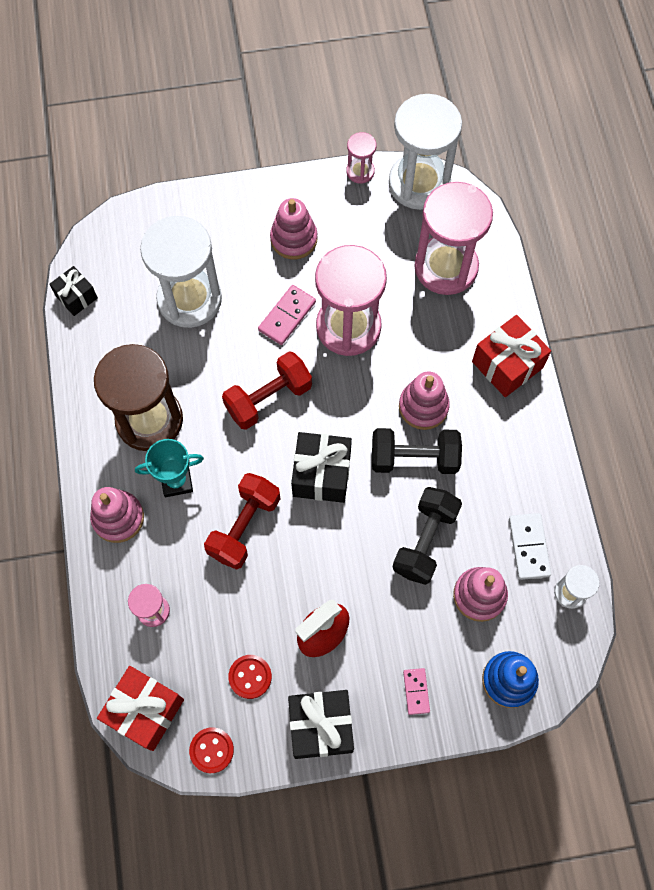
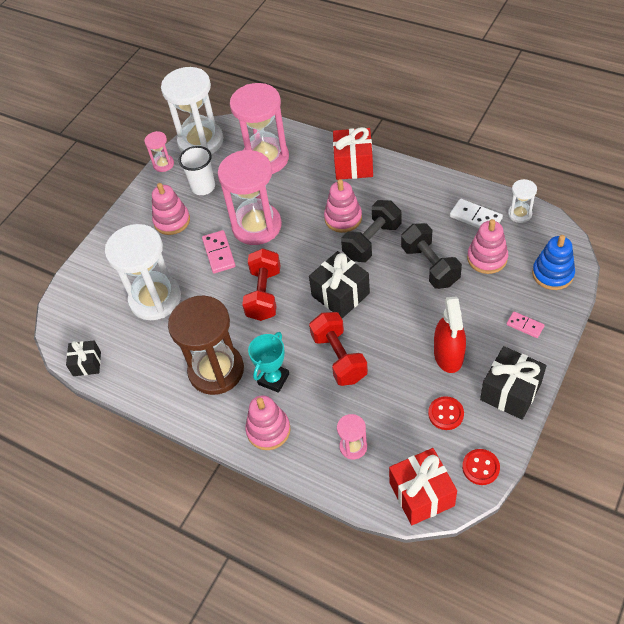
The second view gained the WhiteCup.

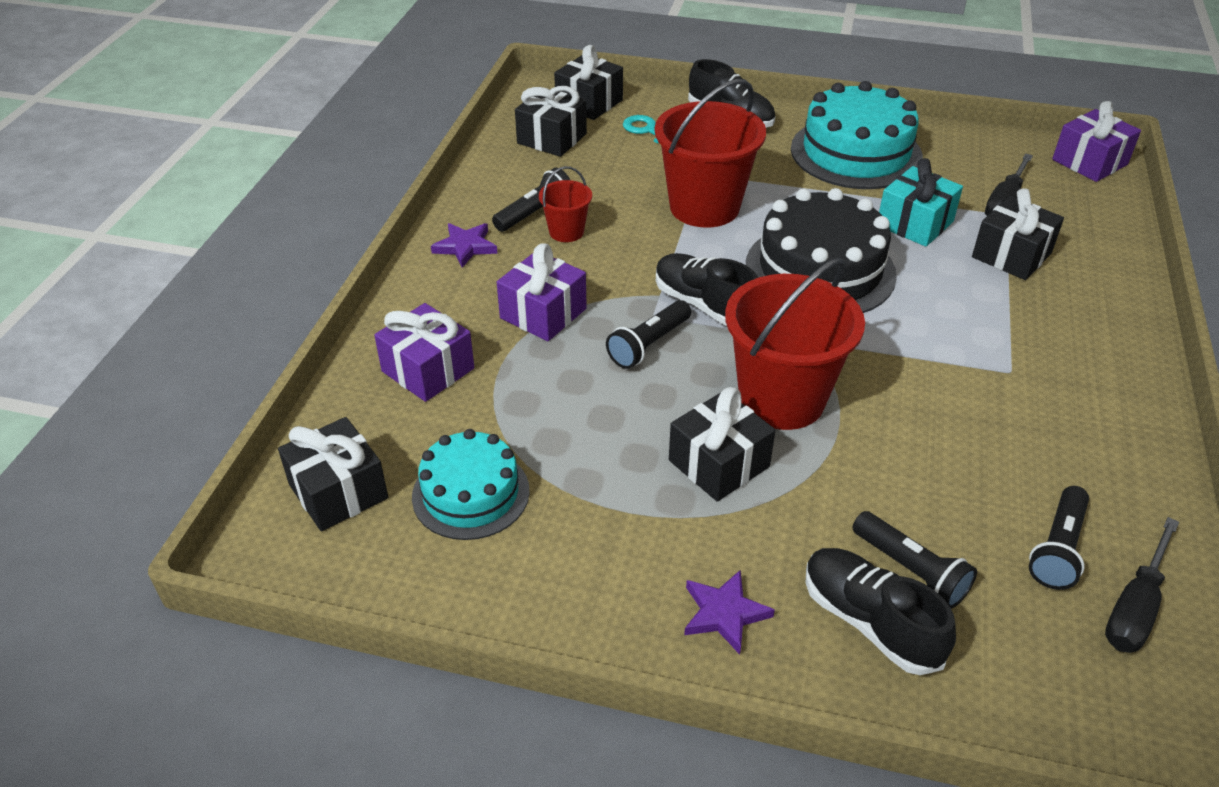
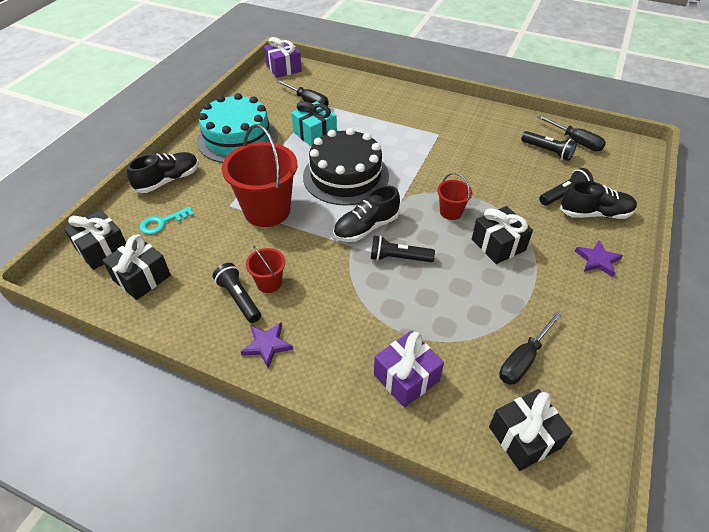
The second view lost the BlackGift (no. 5 from left).
The second view lost the PurpleGift (no. 2 from left).
The size of the RedBucket (no. 3 from left) changed by a factor of 0.48.
The BlackFlashlight (no. 2 from left) ended up facing another way, 135 degrees clockwise from before.
Where the TurquoiseCake (no. 1 from left) stood, the BlackScrewdriver (no. 2 from left) came to stand.
The BlackShoe (no. 3 from left) ended up facing another way, 150 degrees counterclockwise from before.

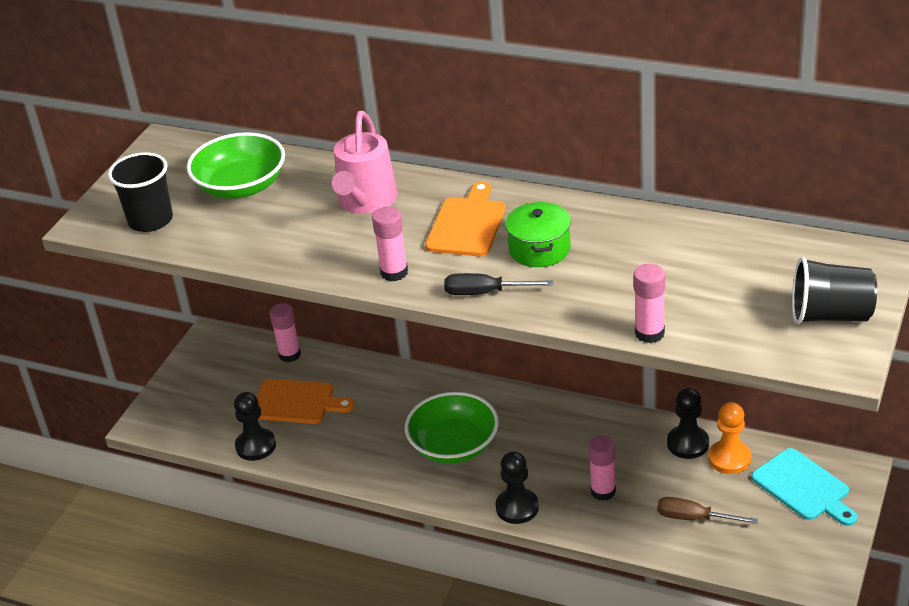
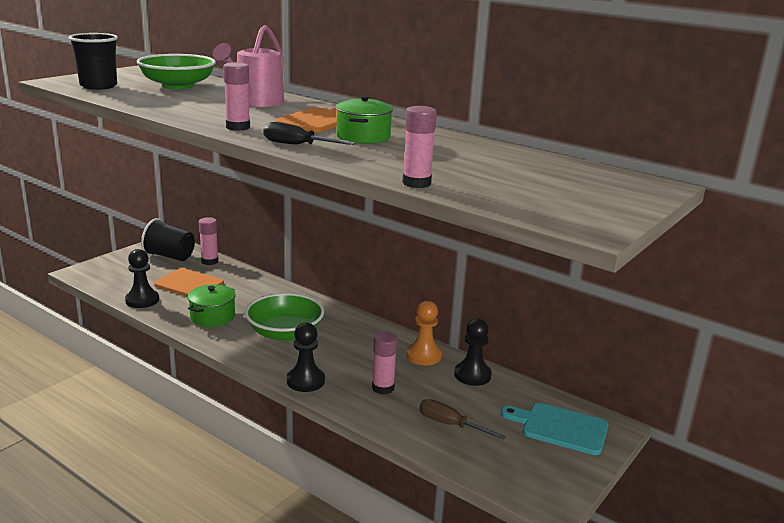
The BlackCup (no. 2 from left) ended up elsewhere.
The OrangePawn ended up elsewhere.
The TurquoiseCuttingBoard ended up facing another way, 135 degrees clockwise from before.
The second view gained the GreenPot (no. 1 from left).

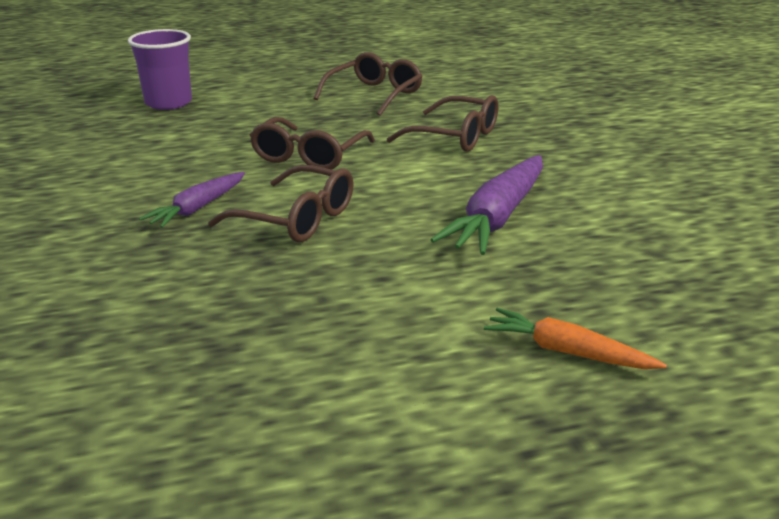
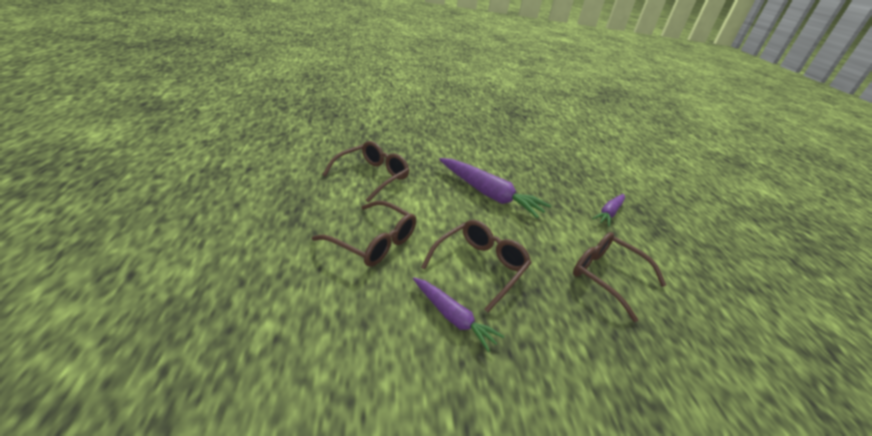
The second view lost the PurpleCup.
The BrownGlasses (no. 3 from left in the first image) ended up elsewhere.
What was the OrangeCarrot turned into the PurpleCarrot (no. 3 from left).

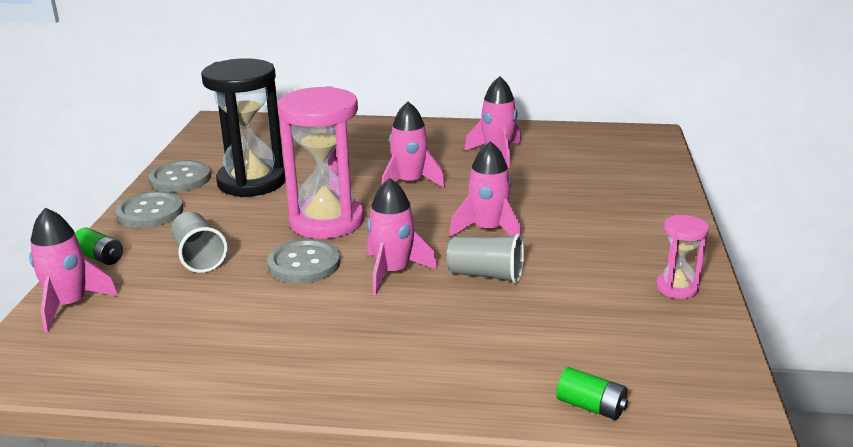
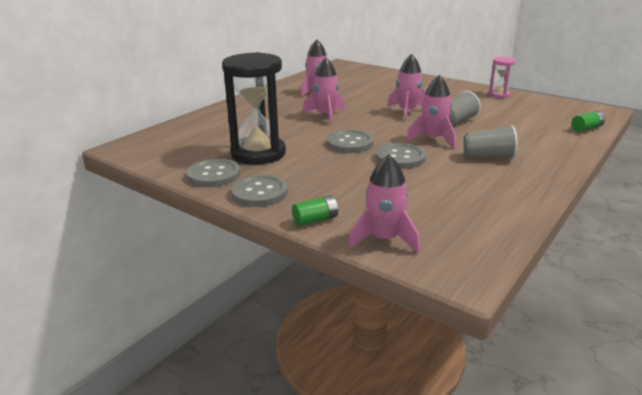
Where the PinkHourglass (no. 1 from left) stood, the GreyButton (no. 3 from left) came to stand.
The GreyCup (no. 1 from left in the first image) ended up elsewhere.

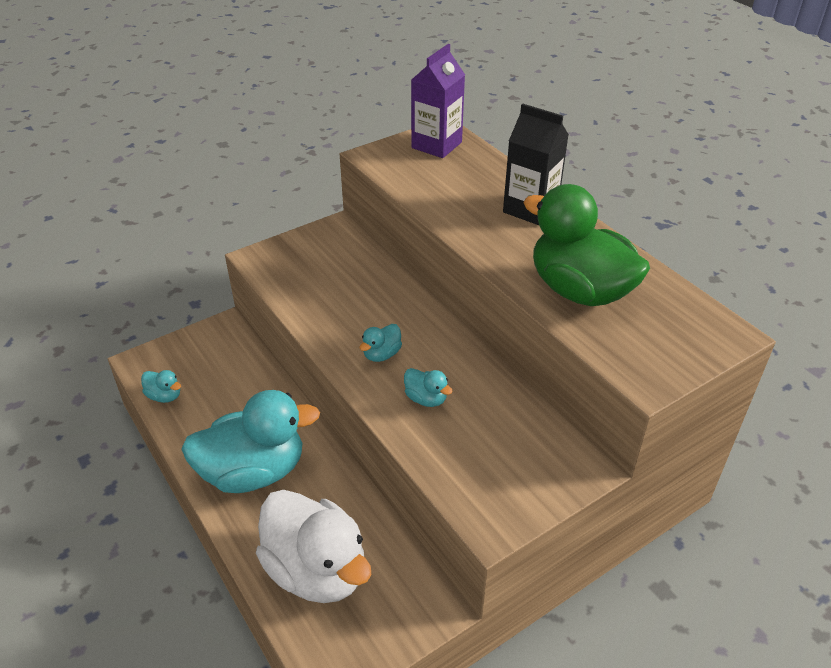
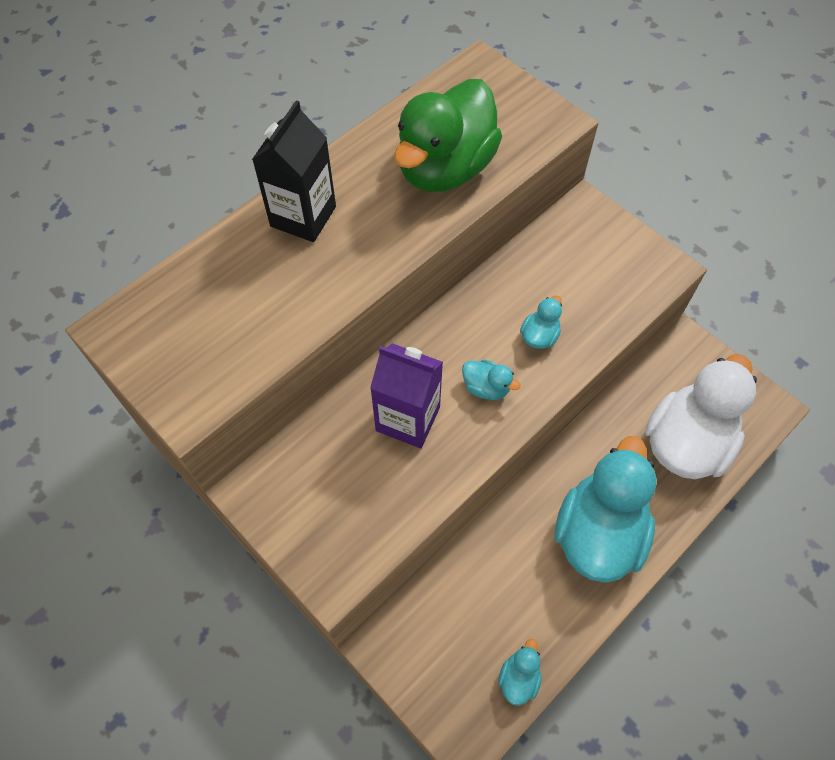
The PurpleCarton ended up elsewhere.
The TurquoiseDuck (no. 2 from left in the first image) ended up facing another way, 45 degrees clockwise from before.

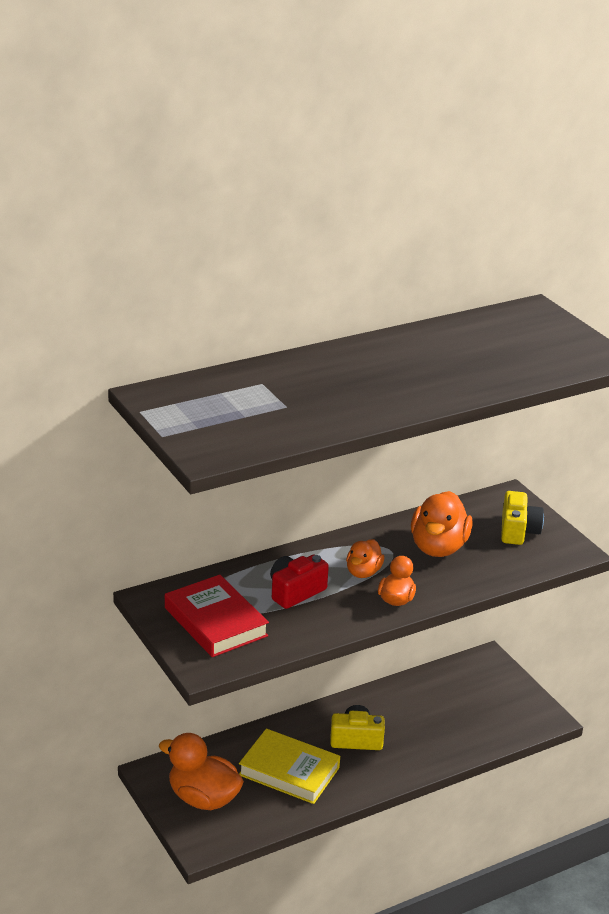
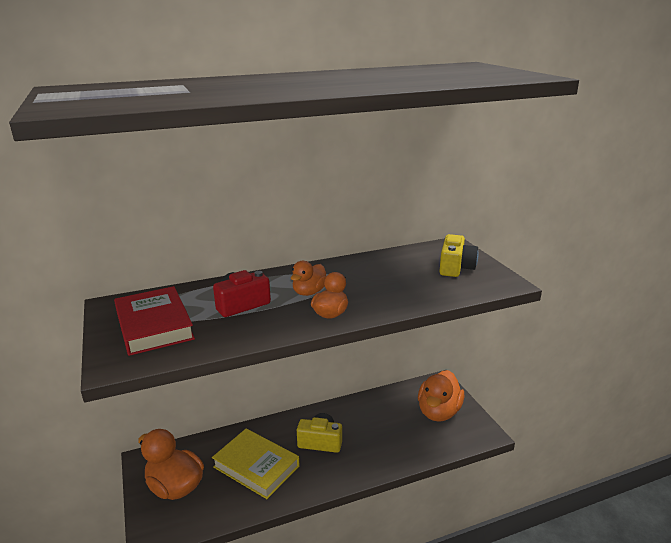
The OrangeDuck (no. 4 from left) ended up elsewhere.

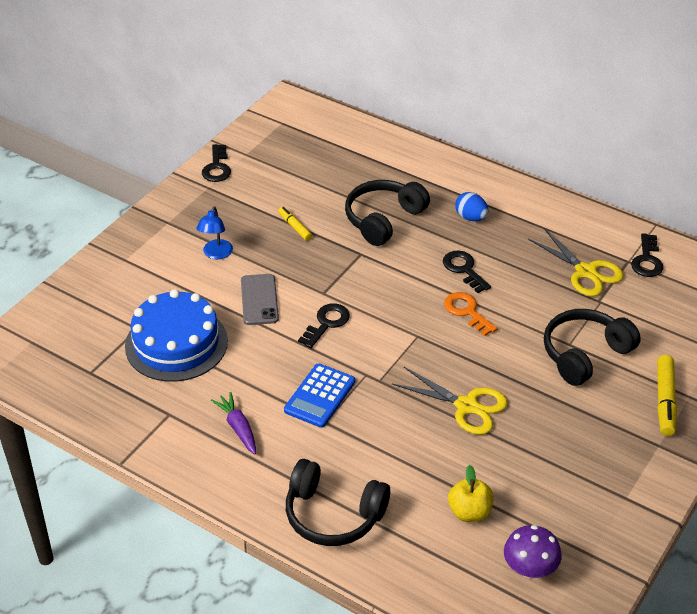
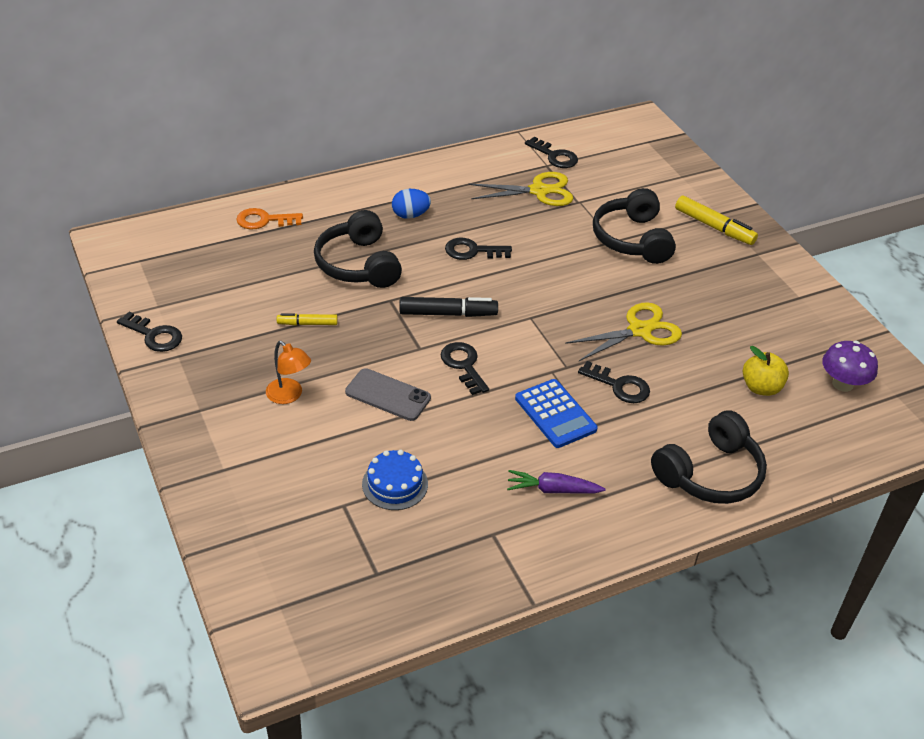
What was the BlueLamp turned into the OrangeLamp.
The size of the BlueCake changed by a factor of 0.53.
The OrangeKey ended up elsewhere.
The second view gained the BlackMarker.
The second view gained the BlackKey (no. 5 from left).

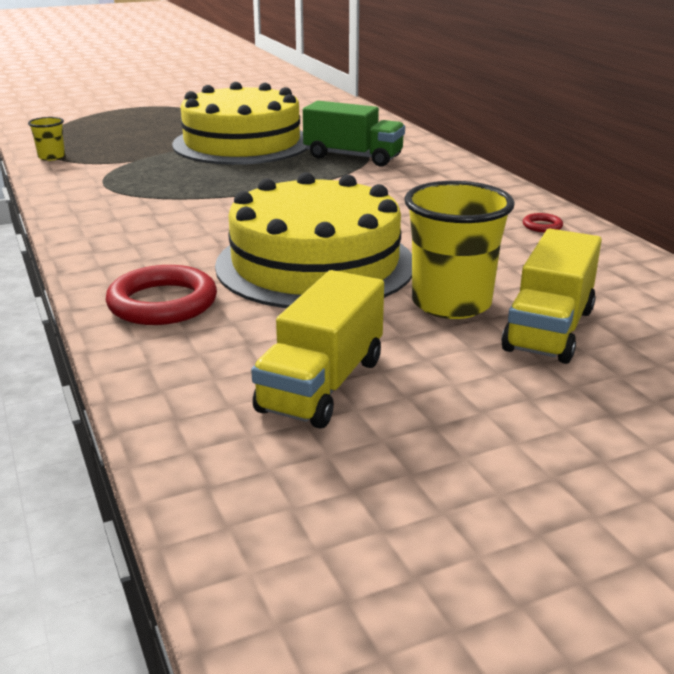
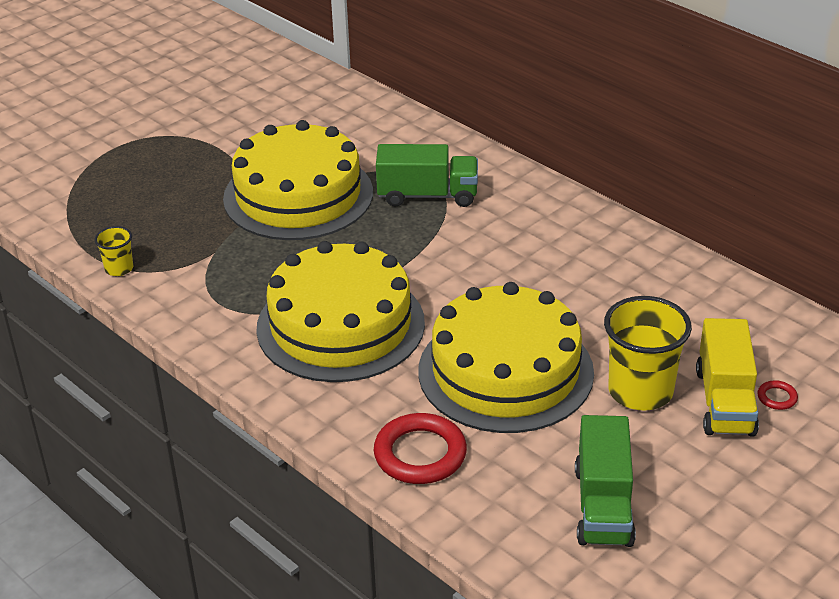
The RedRing (no. 2 from left) ended up elsewhere.
What was the YellowTruck (no. 1 from left) turned into the GreenTruck (no. 2 from left).
The second view gained the YellowCake (no. 2 from left).

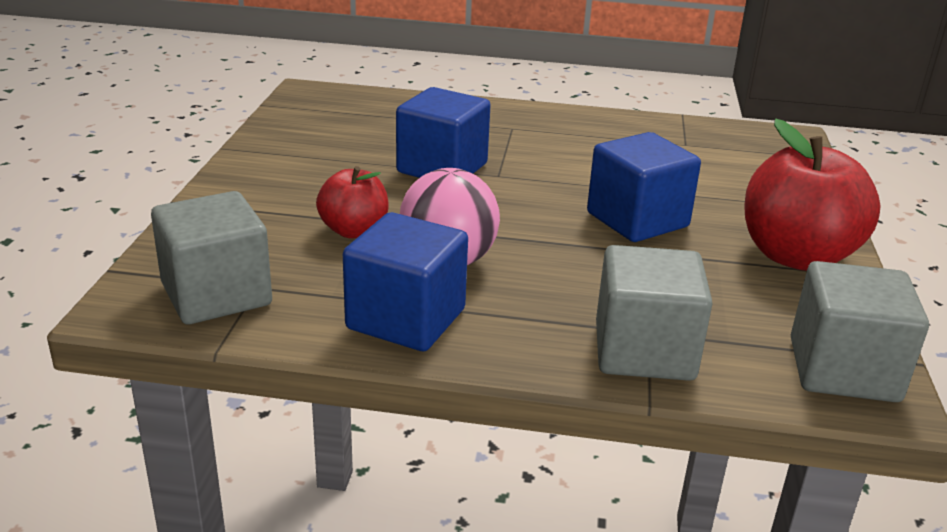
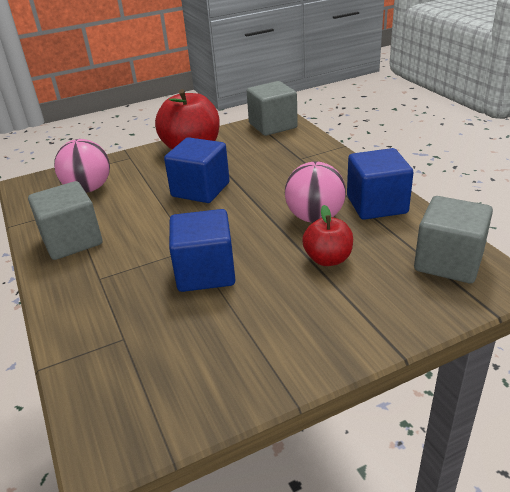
The GreyCube (no. 2 from left in the first image) ended up elsewhere.
The second view gained the PinkBall (no. 1 from left).

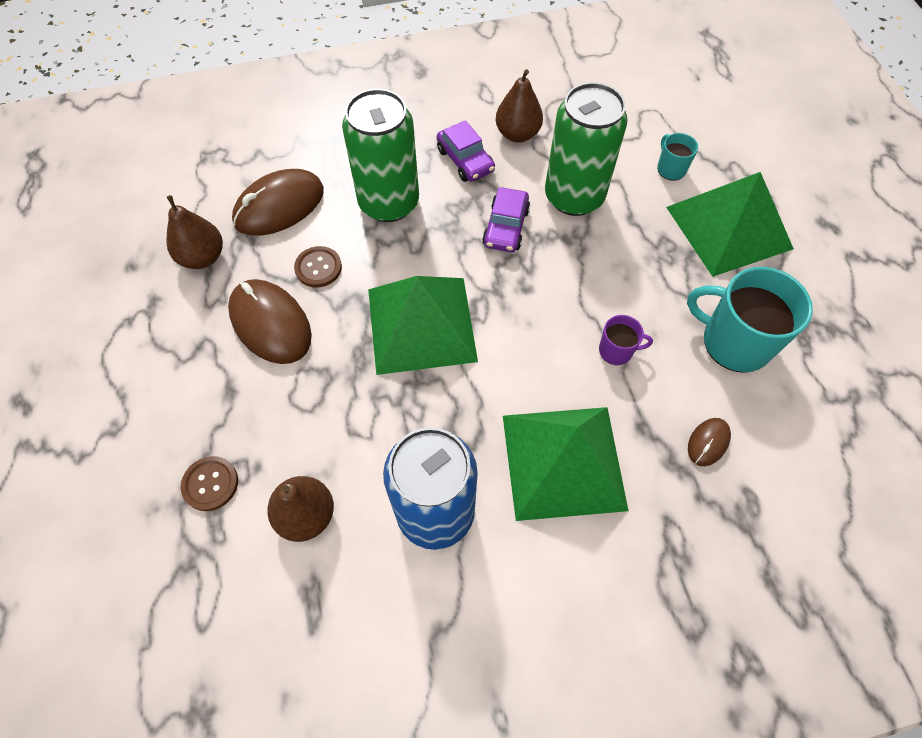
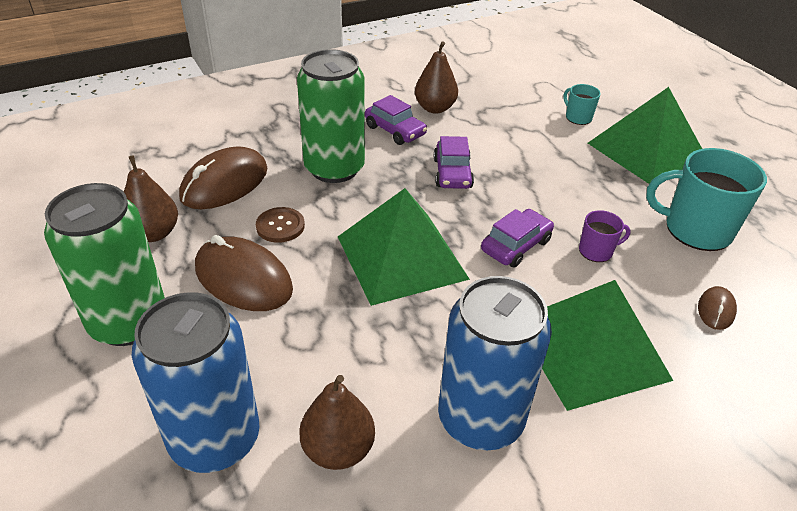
The GreenCan (no. 2 from left in the first image) ended up elsewhere.
Where the BrownButton (no. 1 from left) stood, the BlueCan (no. 1 from left) came to stand.
The second view gained the PurpleCar (no. 3 from left).

